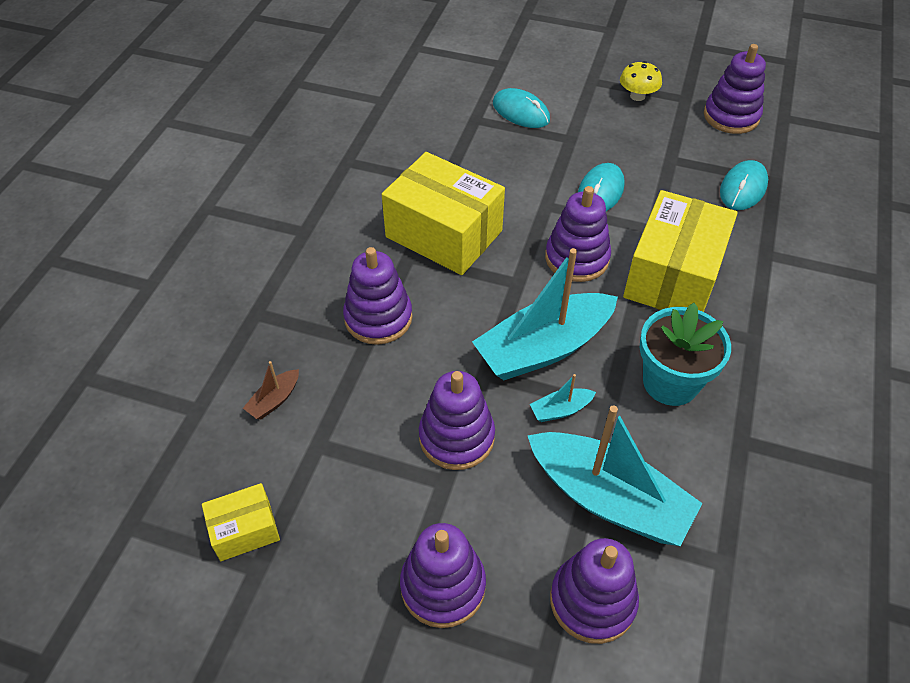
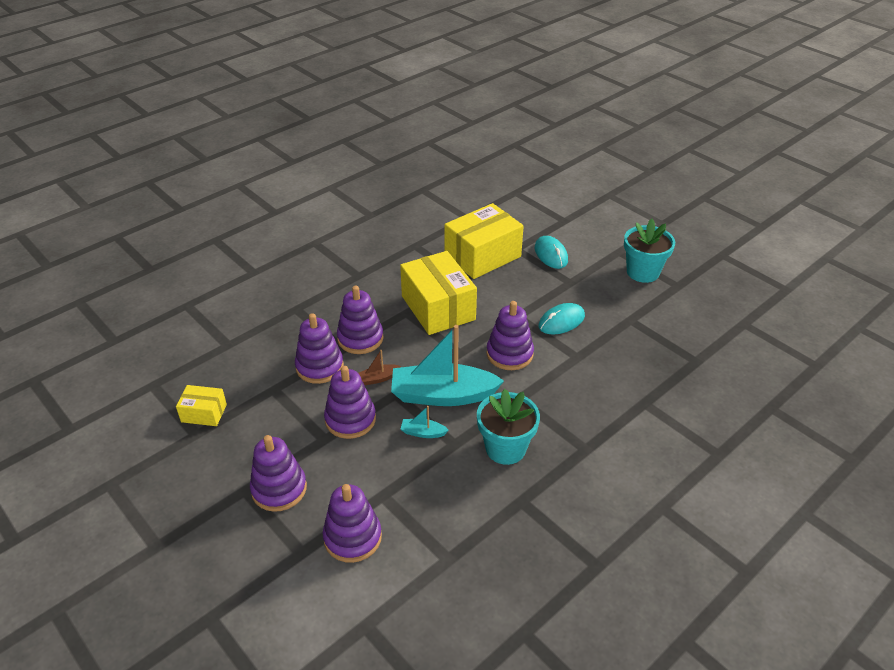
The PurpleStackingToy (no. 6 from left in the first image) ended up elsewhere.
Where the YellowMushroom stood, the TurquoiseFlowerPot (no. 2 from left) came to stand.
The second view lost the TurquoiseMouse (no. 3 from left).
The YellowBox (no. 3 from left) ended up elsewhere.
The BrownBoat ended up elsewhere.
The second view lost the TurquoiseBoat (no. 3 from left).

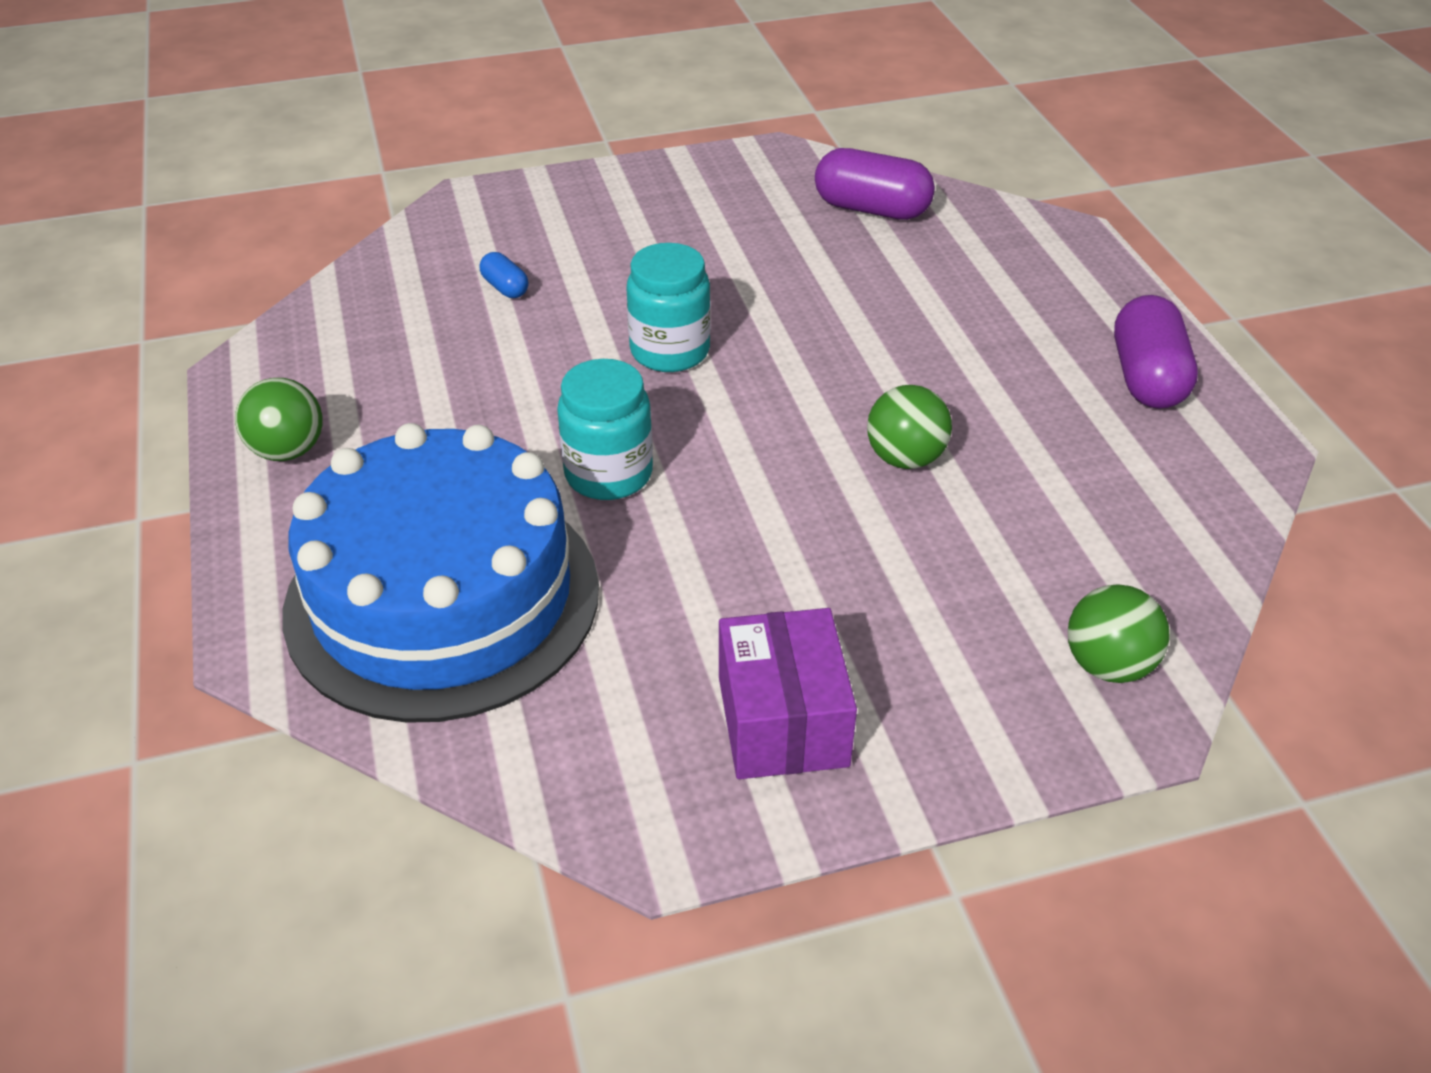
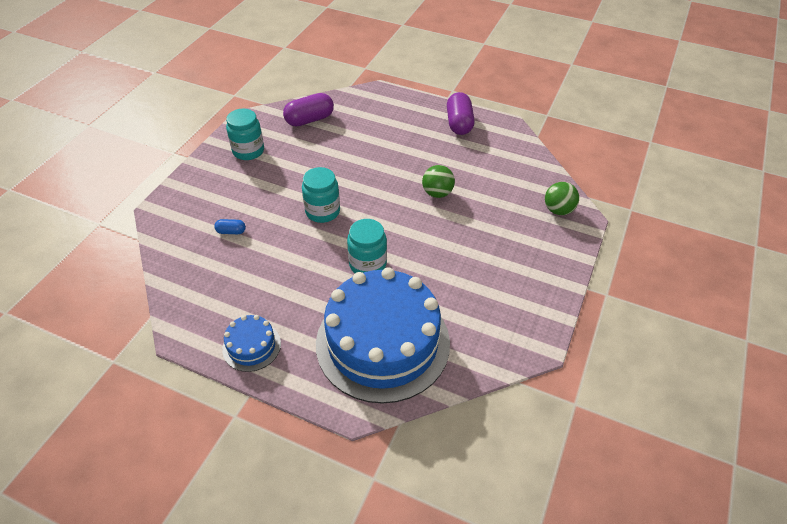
The PurpleCapsule (no. 2 from left) ended up facing another way, 45 degrees clockwise from before.
Where the GreenBall (no. 1 from left) stood, the BlueCake (no. 1 from left) came to stand.
The second view lost the PurpleBox.
The second view gained the TurquoiseJar (no. 1 from left).

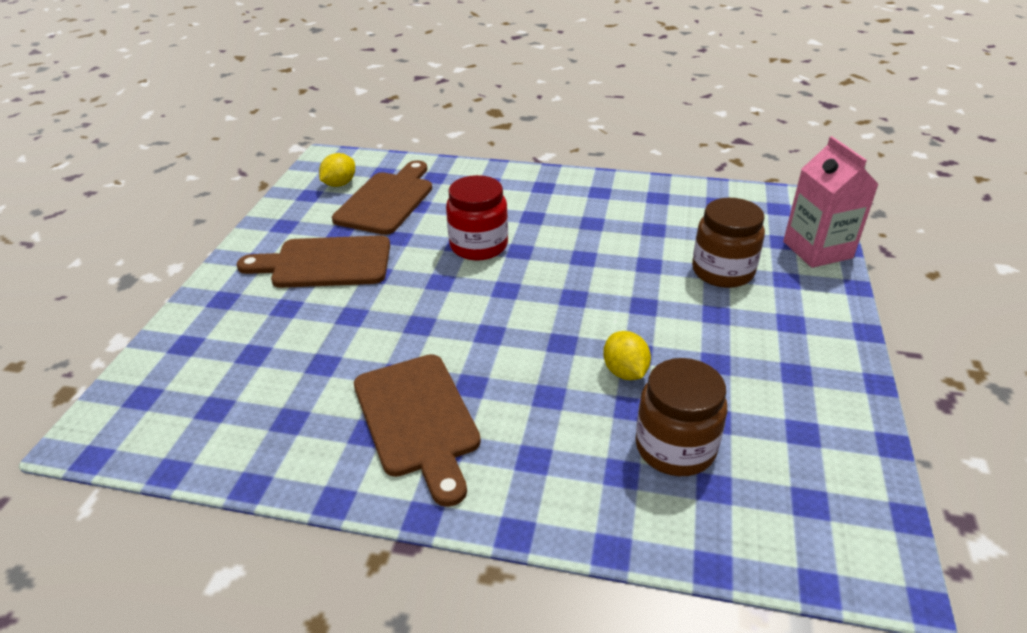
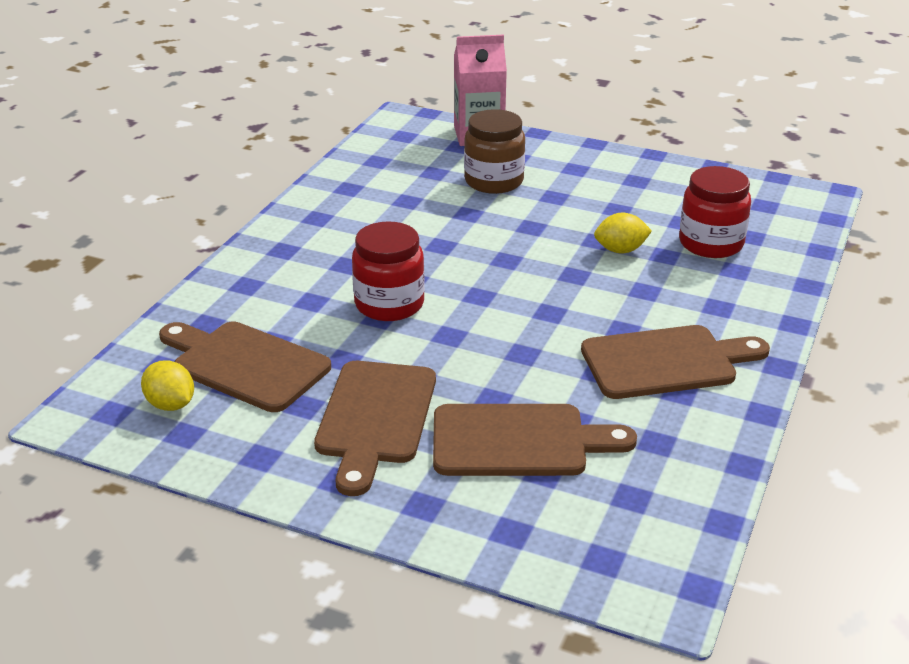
What was the BrownJar (no. 1 from left) turned into the RedJar (no. 2 from left).
The second view gained the BrownCuttingBoard (no. 3 from left).

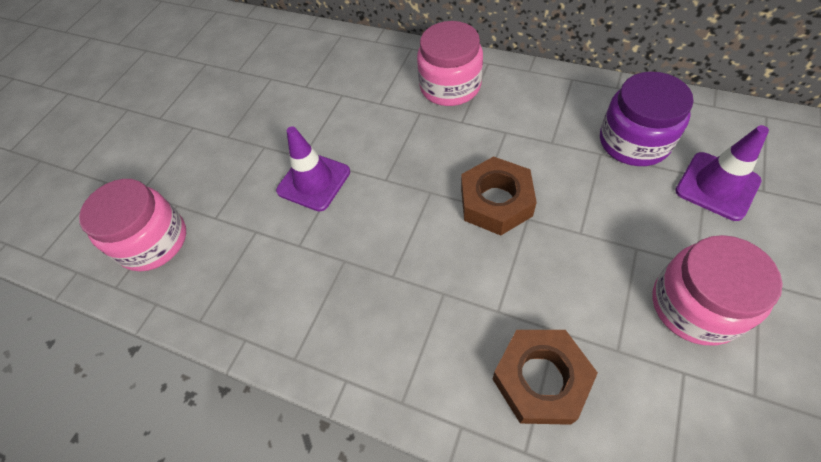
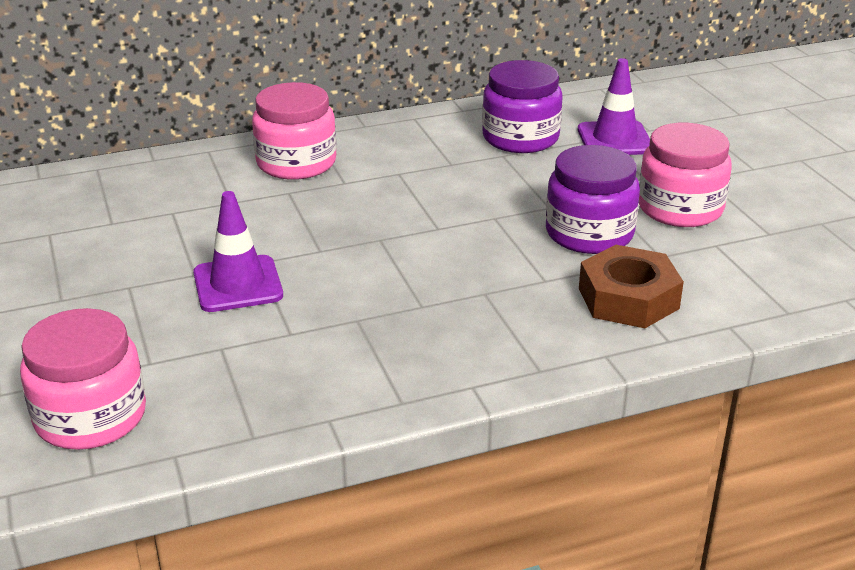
The second view lost the BrownNut (no. 1 from left).
The second view gained the PurpleJar (no. 2 from left).

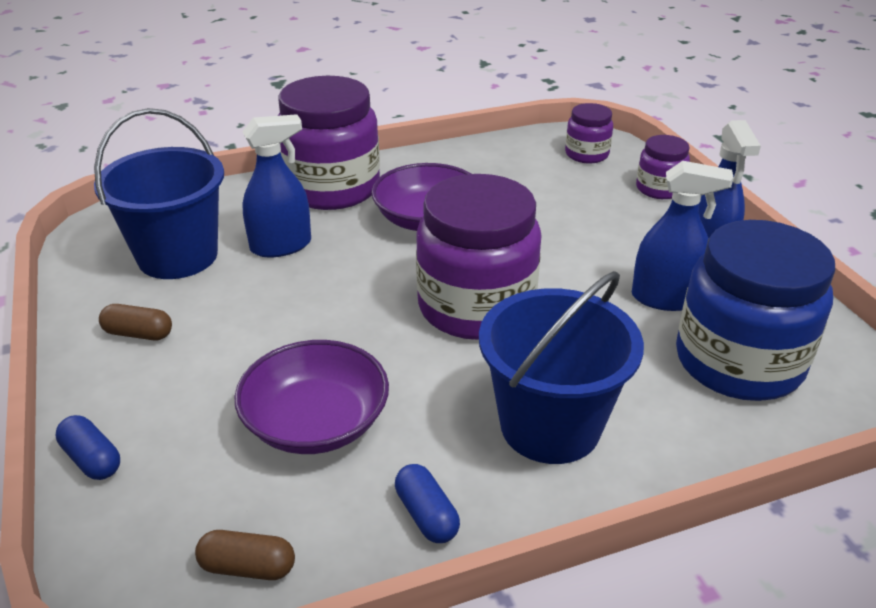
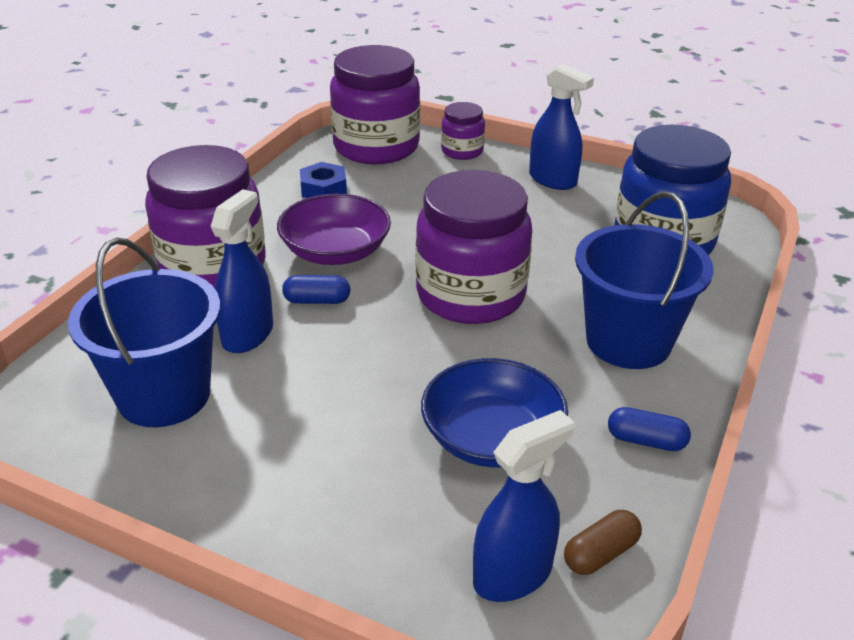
The size of the PurpleJar (no. 3 from left in the first image) changed by a factor of 2.04.
The BlueSprayBottle (no. 2 from left) ended up elsewhere.
The second view lost the BrownCapsule (no. 1 from left).
What was the PurpleBowl (no. 1 from left) turned into the BlueBowl.
The BlueCapsule (no. 1 from left) ended up elsewhere.
The second view gained the BlueNut.

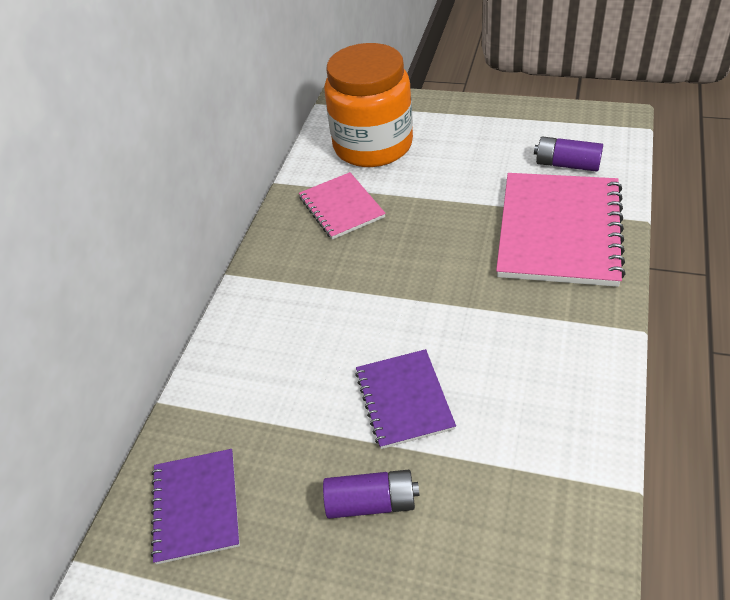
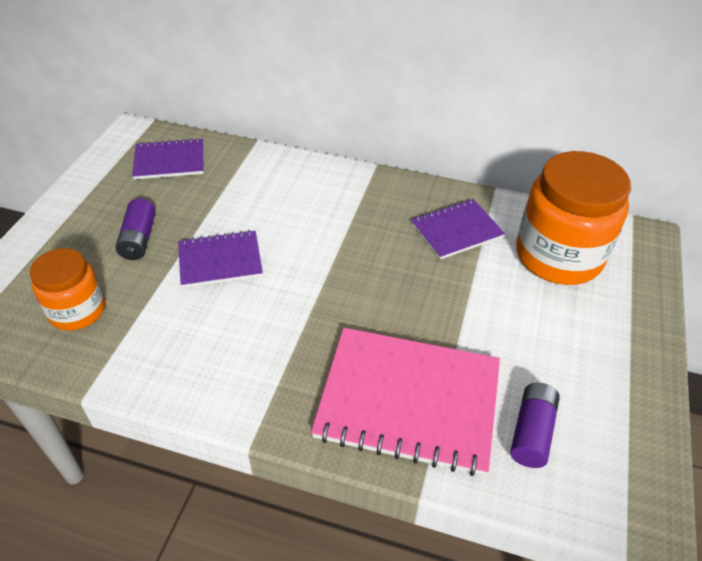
What was the PinkNotebook (no. 1 from left) turned into the PurpleNotebook (no. 3 from left).
The second view gained the OrangeJar (no. 1 from left).

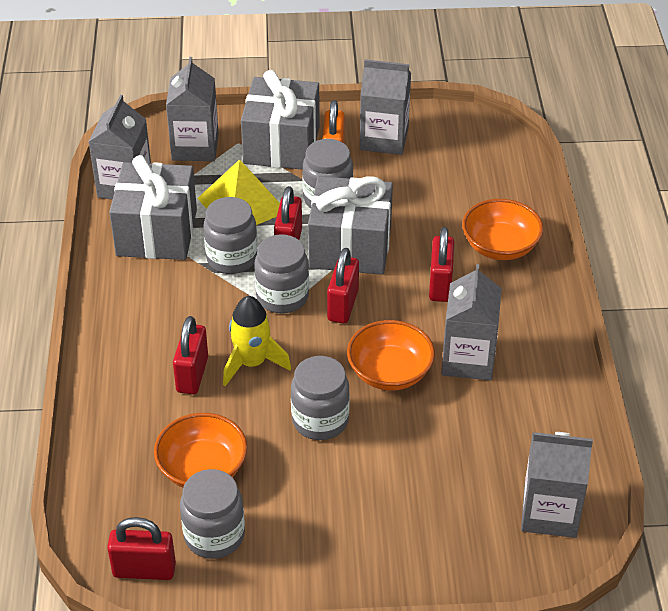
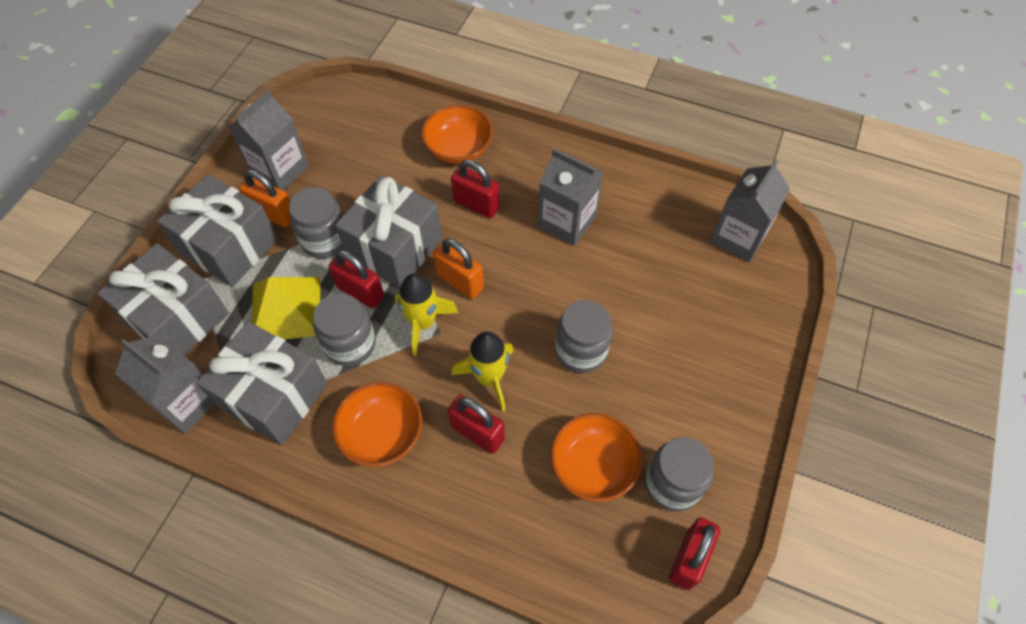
Where the GreyCarton (no. 2 from left) stood, the GreyGift (no. 1 from left) came to stand.
Where the GreyJar (no. 3 from left) stood, the YellowRocket (no. 1 from left) came to stand.
What was the RedPadlock (no. 4 from left) turned into the OrangePadlock (no. 2 from left).
The OrangeBowl (no. 2 from left in the first image) ended up elsewhere.

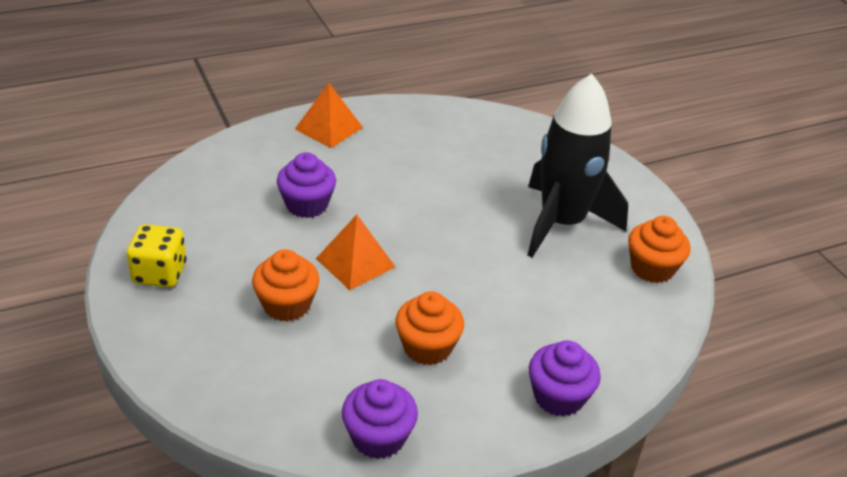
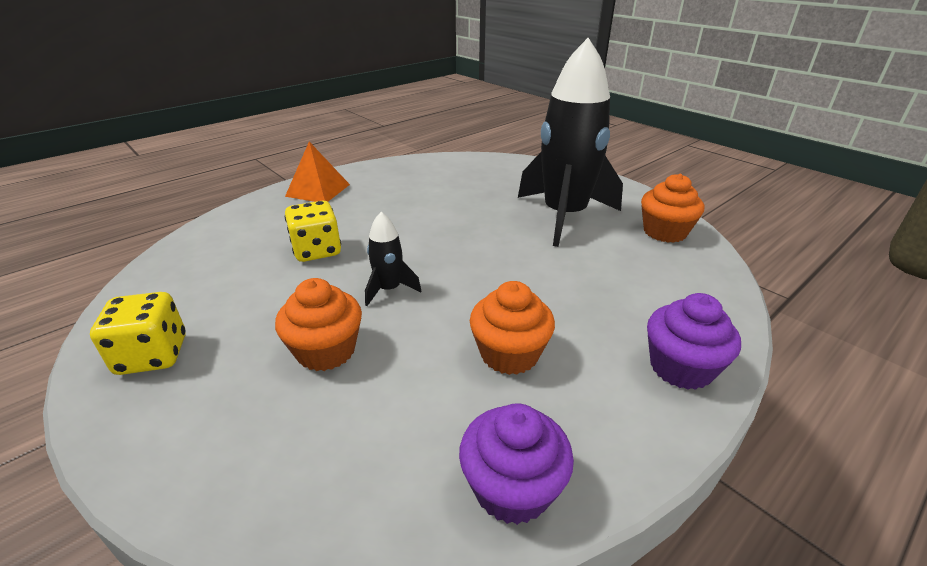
Where the PurpleCupcake (no. 1 from left) stood, the YellowDice (no. 2 from left) came to stand.
Where the OrangePyramid (no. 2 from left) stood, the BlackRocket (no. 1 from left) came to stand.

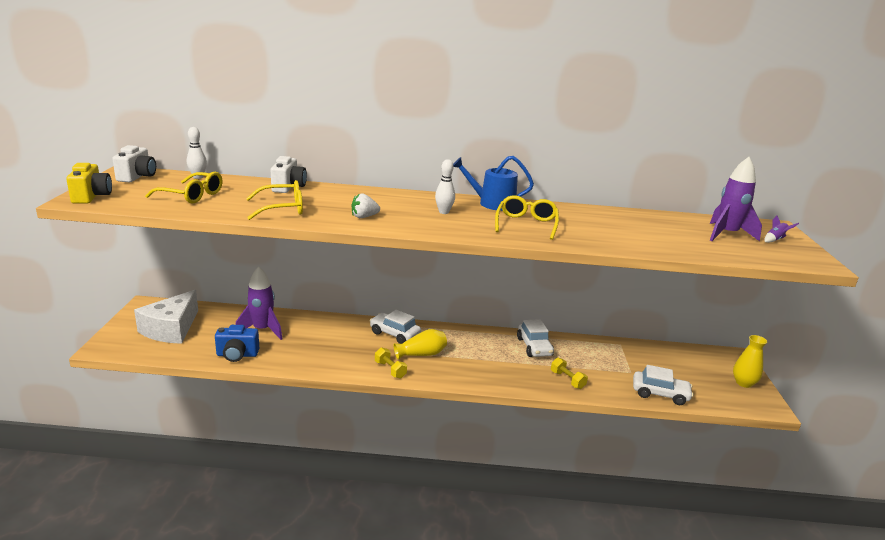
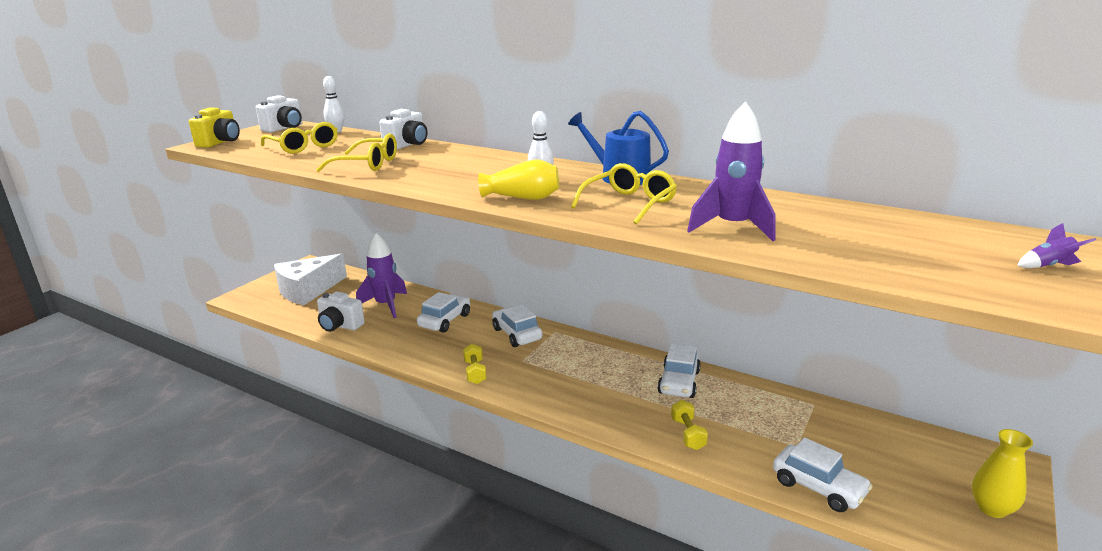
The PurpleRocket (no. 2 from left) ended up elsewhere.
The second view lost the WhiteStrawberry.
What was the BlueCamera turned into the WhiteCamera (no. 2 from left).
The YellowVase (no. 1 from left) ended up elsewhere.
The second view gained the WhiteCar (no. 1 from left).

